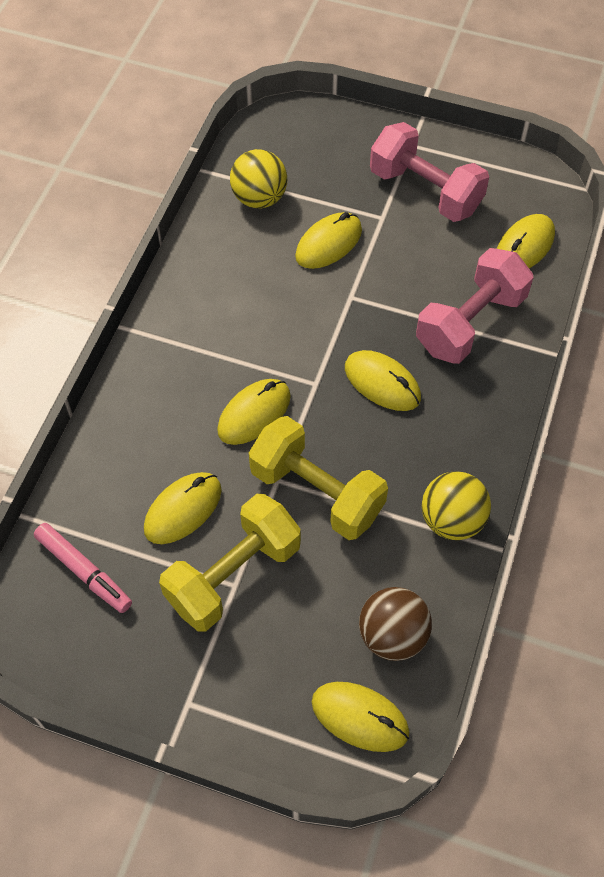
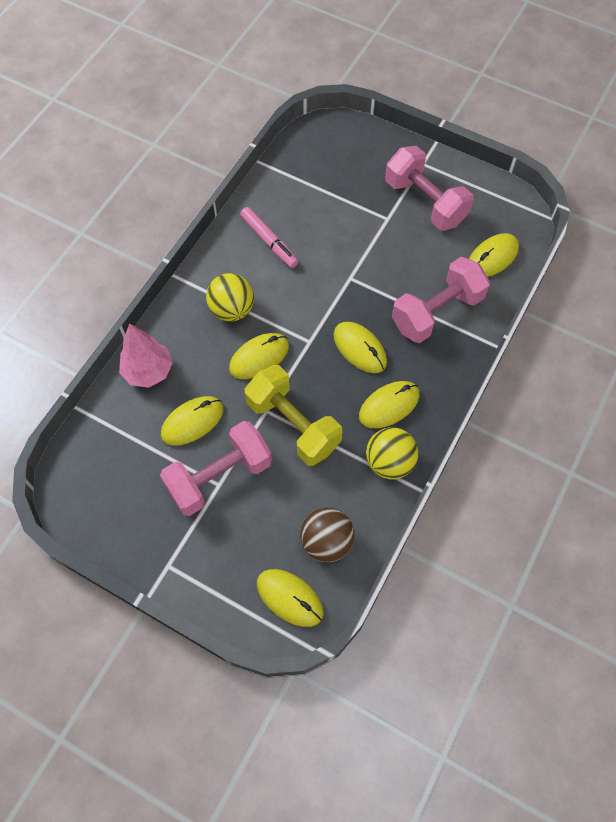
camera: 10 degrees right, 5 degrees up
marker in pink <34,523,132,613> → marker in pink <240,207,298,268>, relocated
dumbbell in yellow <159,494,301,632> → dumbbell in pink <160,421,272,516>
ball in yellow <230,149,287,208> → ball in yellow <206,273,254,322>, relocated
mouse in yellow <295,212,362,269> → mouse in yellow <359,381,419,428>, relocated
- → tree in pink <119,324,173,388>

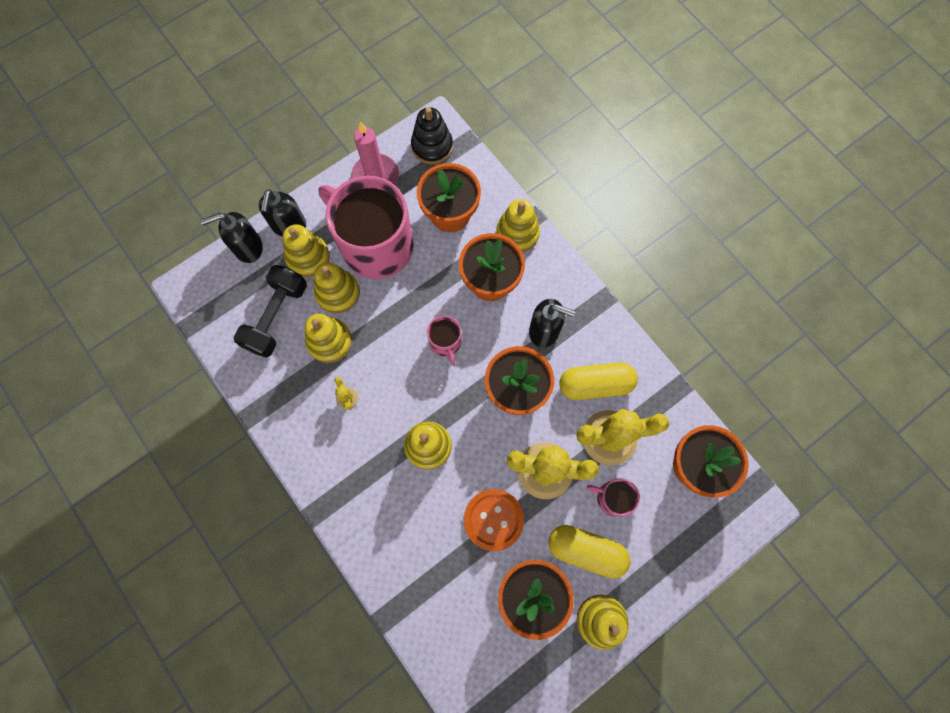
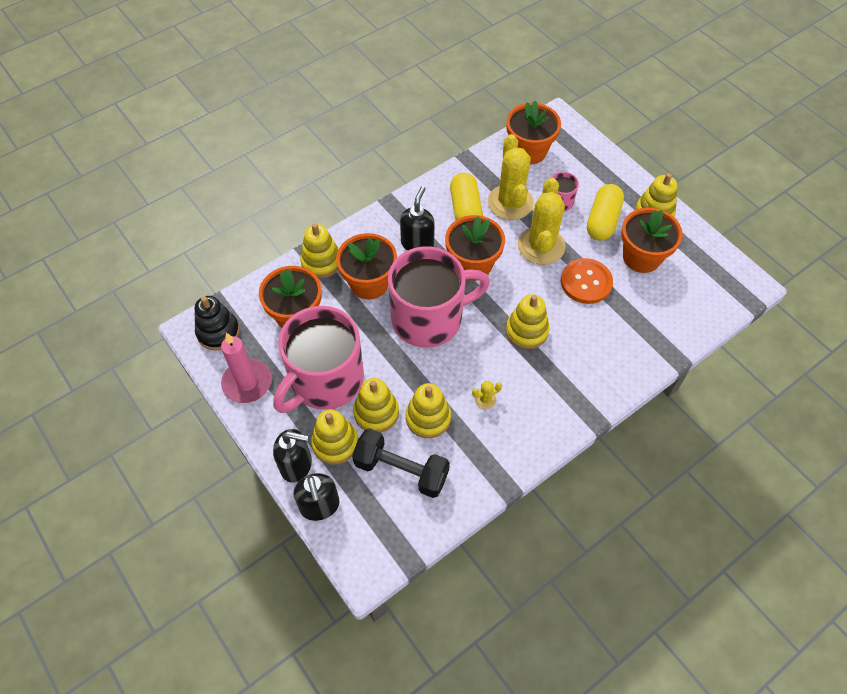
camera: 90 degrees left, 15 degrees down
mug in pink <427,316,462,365> → mug in pink <388,246,490,348>, x2.32

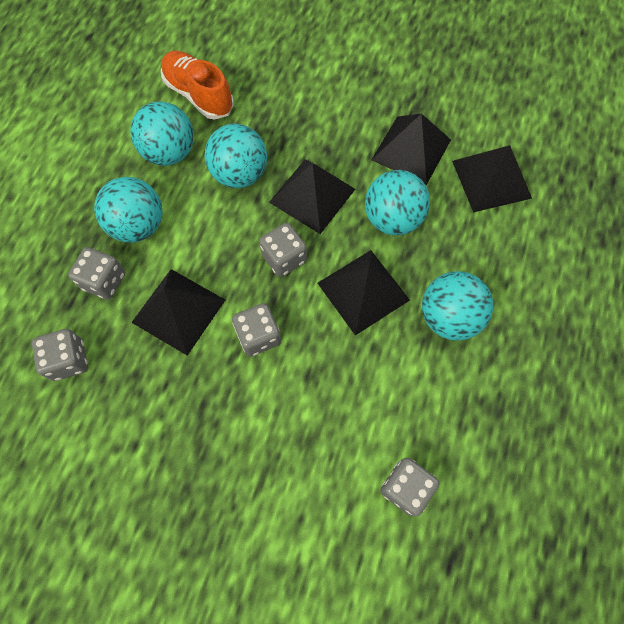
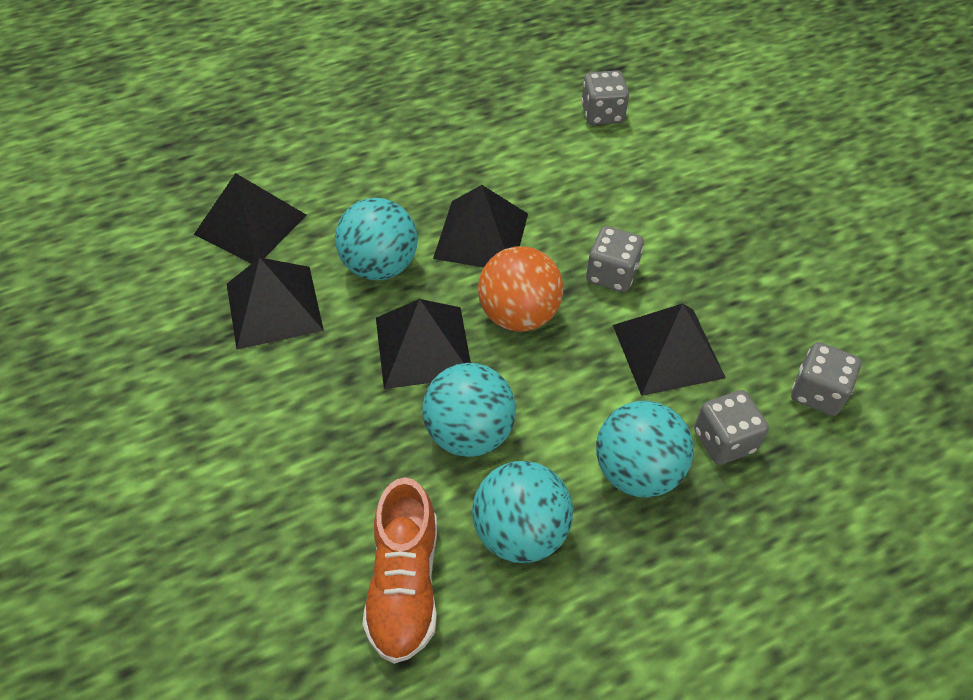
camera: 135 degrees left, 15 degrees down
dice in grey <259,223,307,277> → ball in orange <478,246,563,332>
ball in turquoise <422,271,493,341> → -

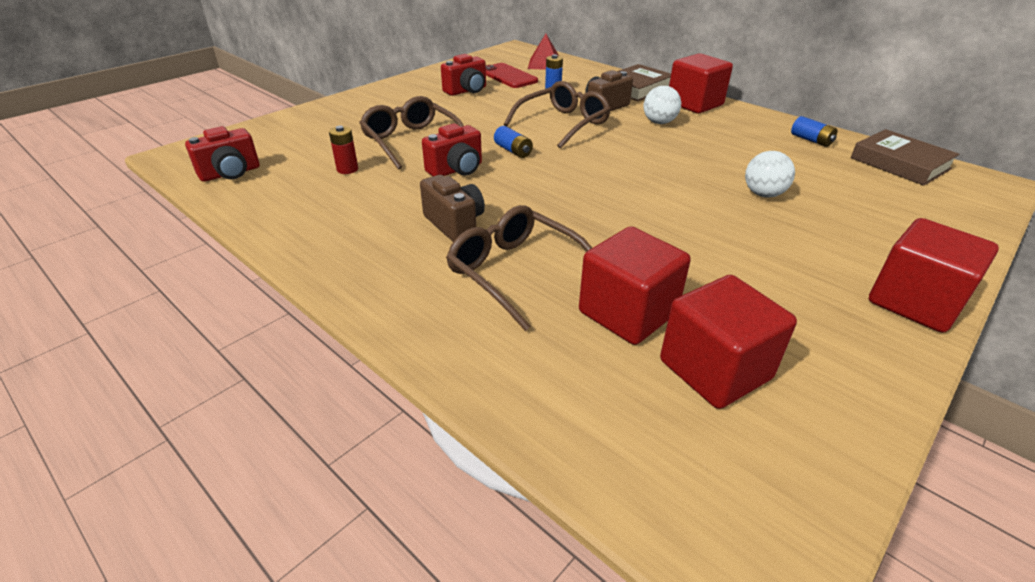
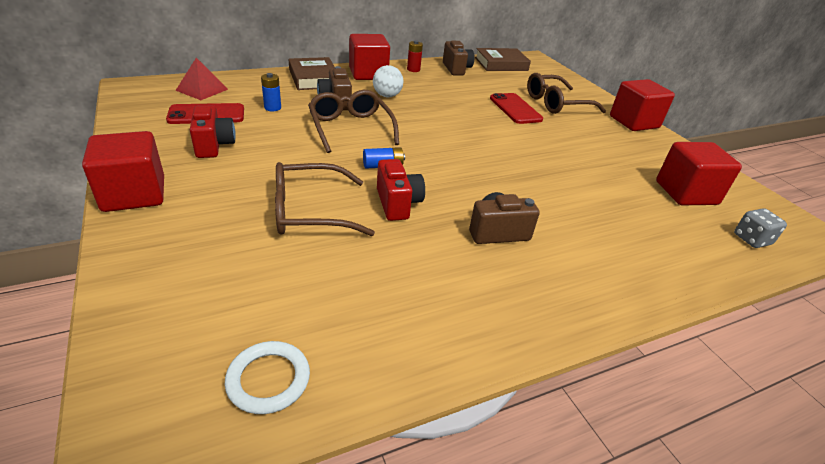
camera: 70 degrees left, 0 degrees up
camera in red <185,126,260,182> → ring in white <225,341,310,414>
battery in red <329,126,358,174> → battery in red <407,40,423,72>, relocated
glasses in brown <446,205,592,331> → glasses in brown <527,73,606,114>, relocated
cube in red <579,226,691,345> → cube in red <82,131,164,212>, relocated
ball in white <745,151,795,197> → phone in red <490,93,543,124>
battery in blue <791,116,838,147> → camera in brown <443,41,475,75>
- → dice in grey <734,208,787,248>

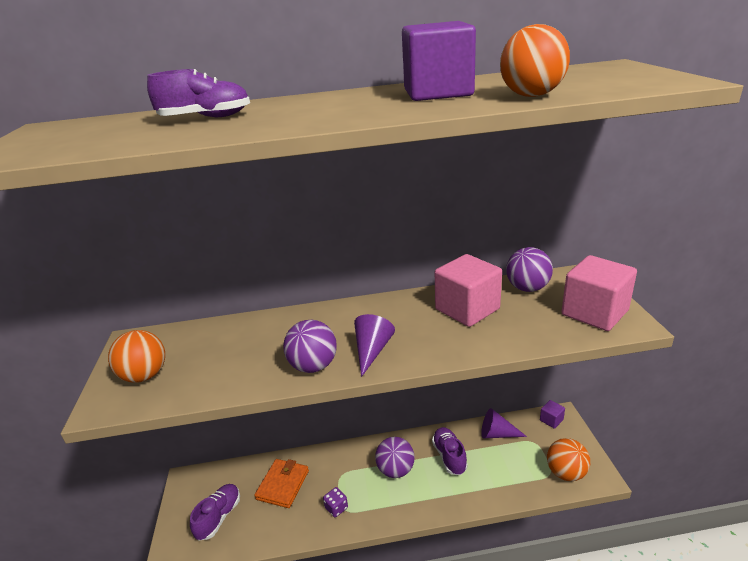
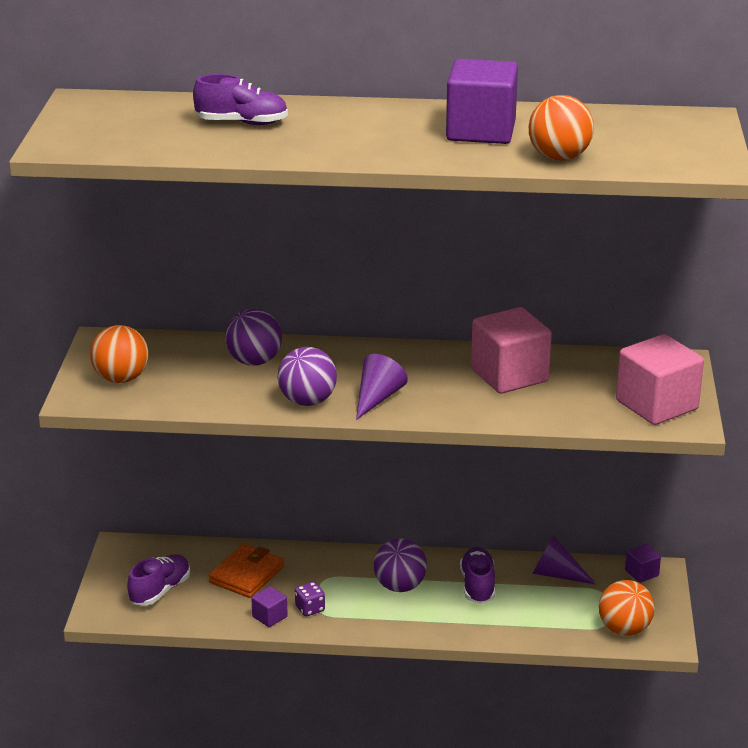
camera: 10 degrees right, 0 degrees up
ball in purple <506,247,553,292> → ball in purple <225,309,282,366>, relocated
- → cube in purple <251,586,288,627>

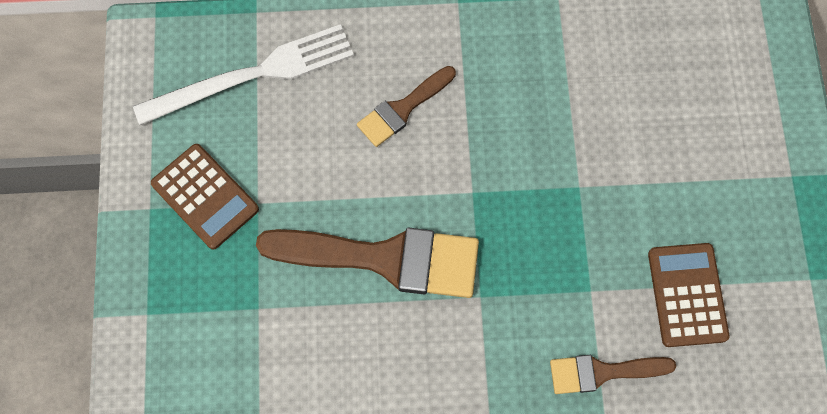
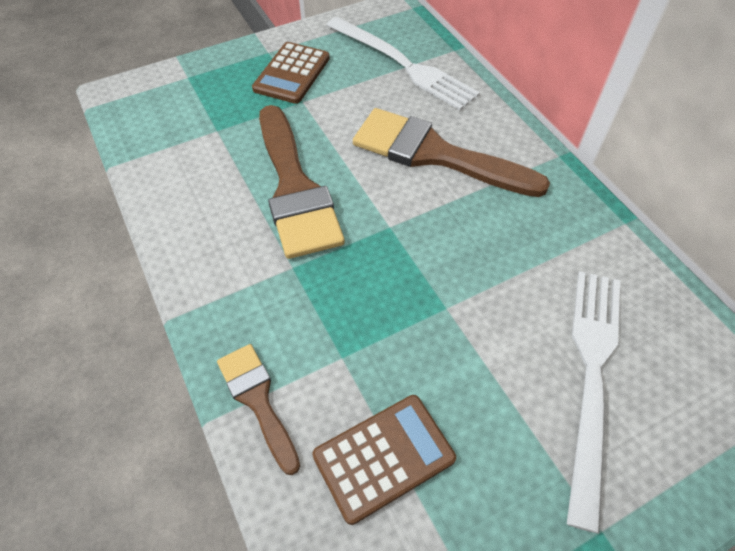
camera: 65 degrees right, 15 degrees down
brush in brown <357,66,456,147> → brush in brown <353,108,550,197>, x1.83
- → fork in white <567,271,620,534>

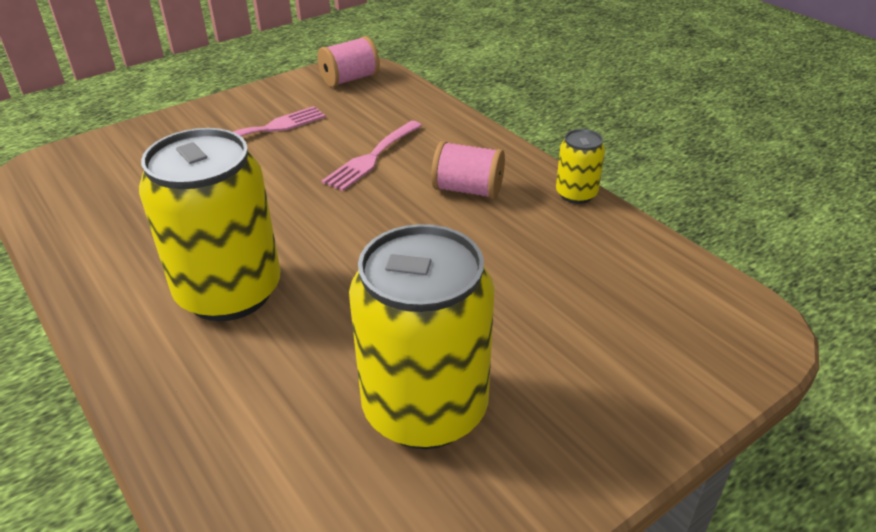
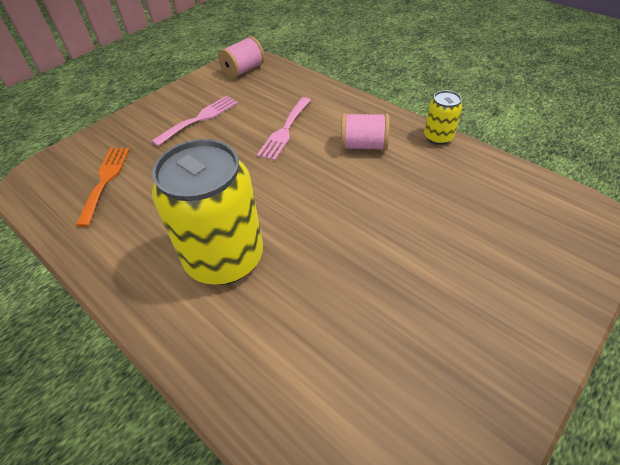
camera: 10 degrees left, 10 degrees up
can in yellow <349,224,494,449> → -
- → fork in orange <76,148,130,227>

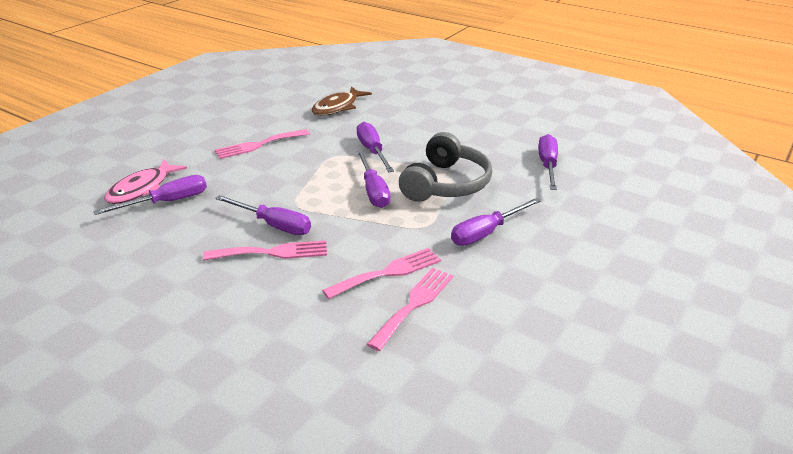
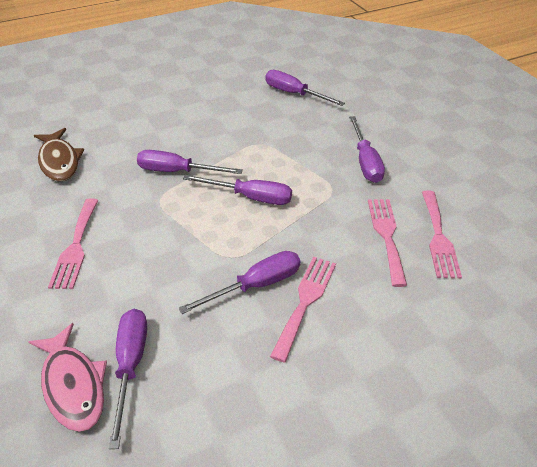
camera: 60 degrees left, 10 degrees up
fork in pink <367,267,453,351> → fork in pink <422,190,462,278>, 150 degrees counterclockwise
headphones in grey <399,132,492,202> → -

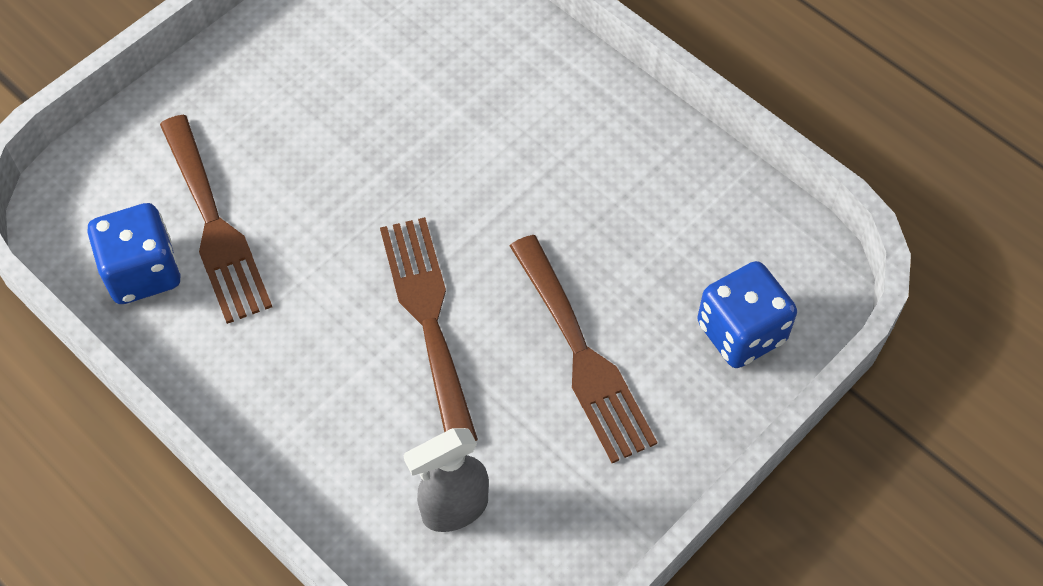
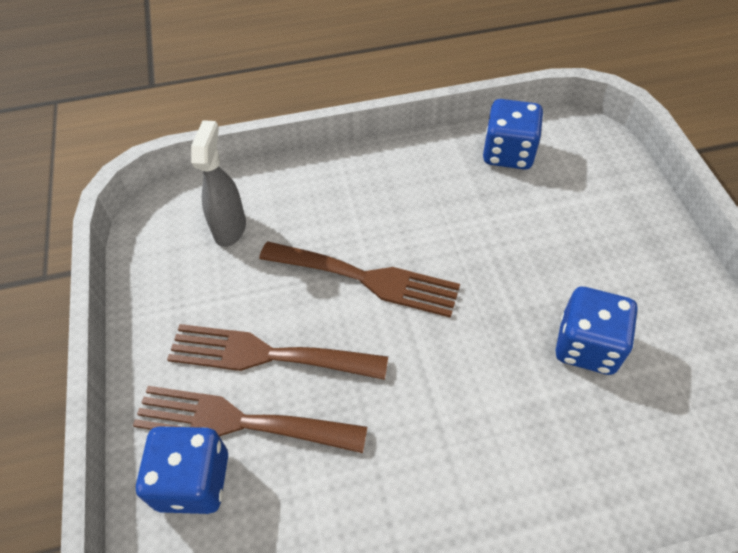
camera: 125 degrees right, 5 degrees down
fork in brown <160,115,272,324> → fork in brown <133,386,367,453>, relocated
- → dice in blue <556,287,638,375>

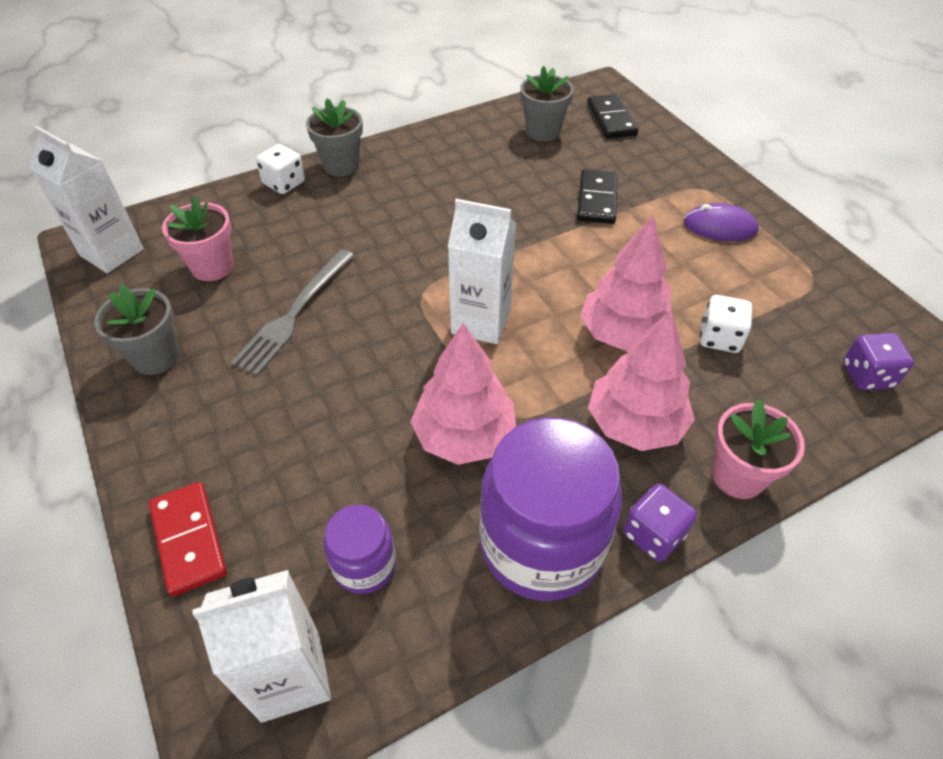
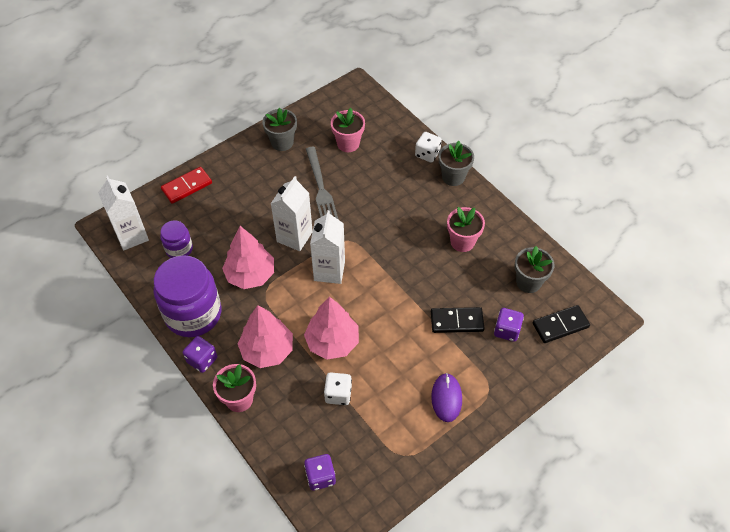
camera: 80 degrees right, 5 degrees up
carton in white <29,126,144,273> → carton in white <271,176,313,251>, relocated
fork in grey <231,249,354,376> → fork in grey <306,147,338,219>, 120 degrees counterclockwise
- → flower pot in pink <447,207,485,252>
- → dice in purple <494,308,524,342>

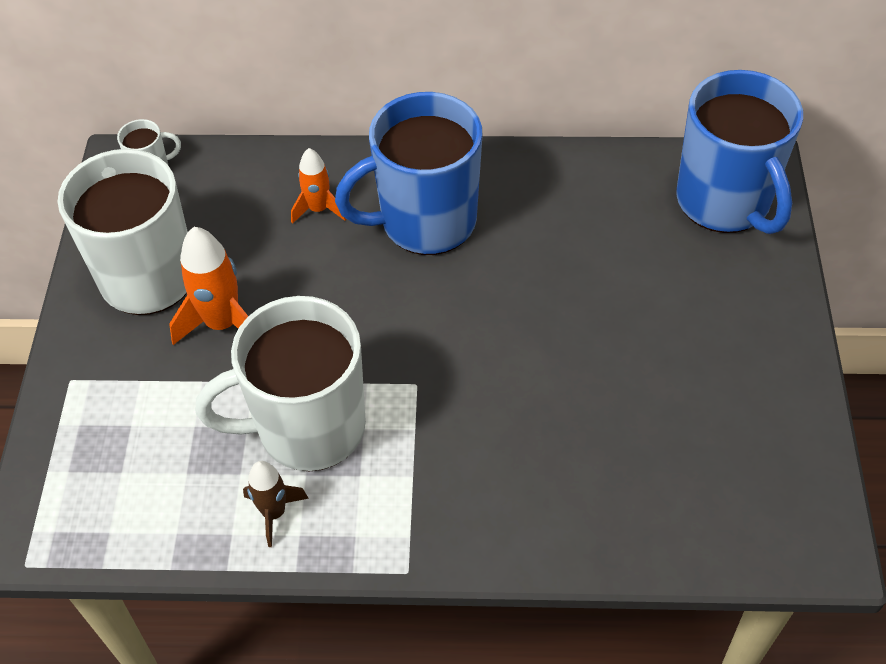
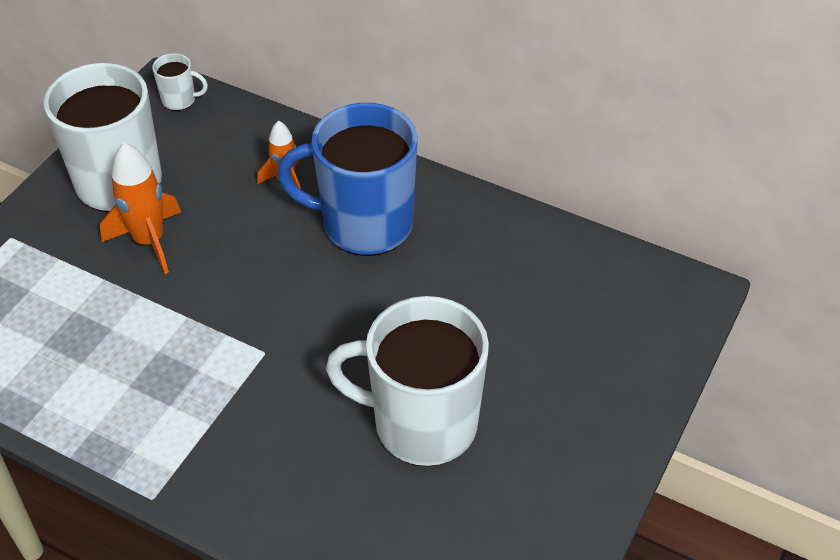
camera: 25 degrees right, 5 degrees down
mug in white <196,296,366,471> → mug in white <326,296,489,466>, relocated
rocket in brown <243,461,309,547> → -
mug in blue <676,70,803,234> → -

